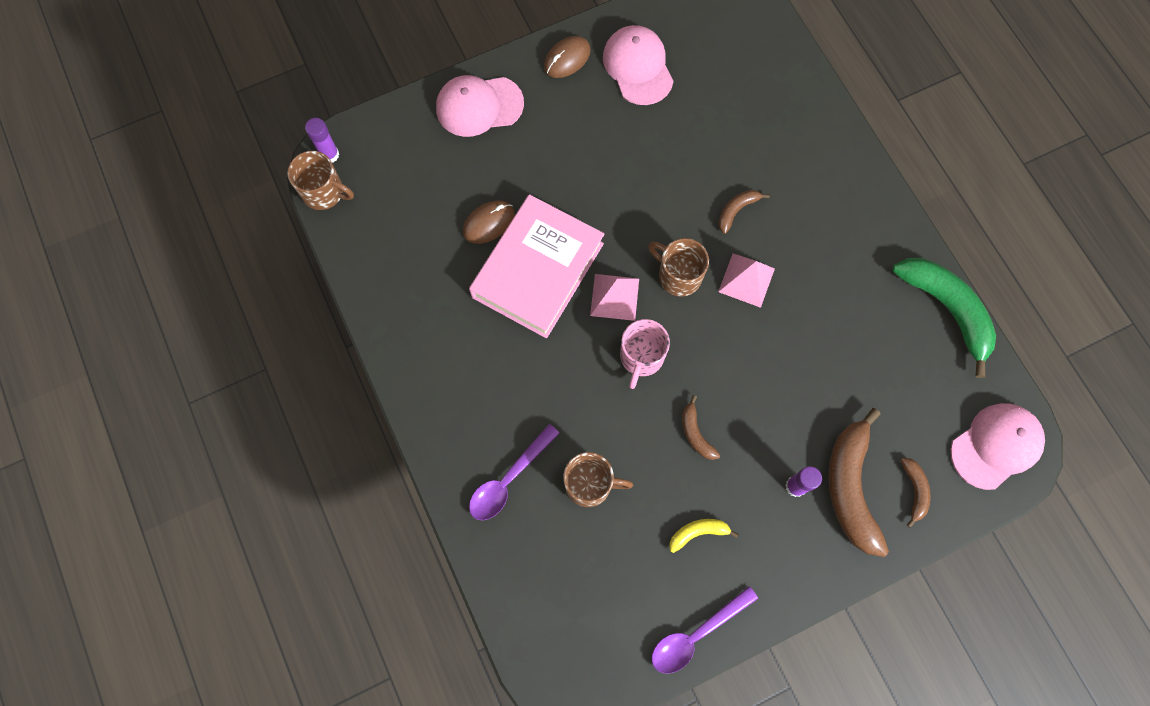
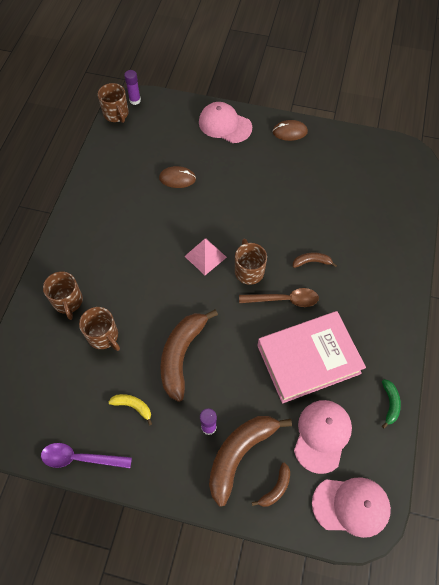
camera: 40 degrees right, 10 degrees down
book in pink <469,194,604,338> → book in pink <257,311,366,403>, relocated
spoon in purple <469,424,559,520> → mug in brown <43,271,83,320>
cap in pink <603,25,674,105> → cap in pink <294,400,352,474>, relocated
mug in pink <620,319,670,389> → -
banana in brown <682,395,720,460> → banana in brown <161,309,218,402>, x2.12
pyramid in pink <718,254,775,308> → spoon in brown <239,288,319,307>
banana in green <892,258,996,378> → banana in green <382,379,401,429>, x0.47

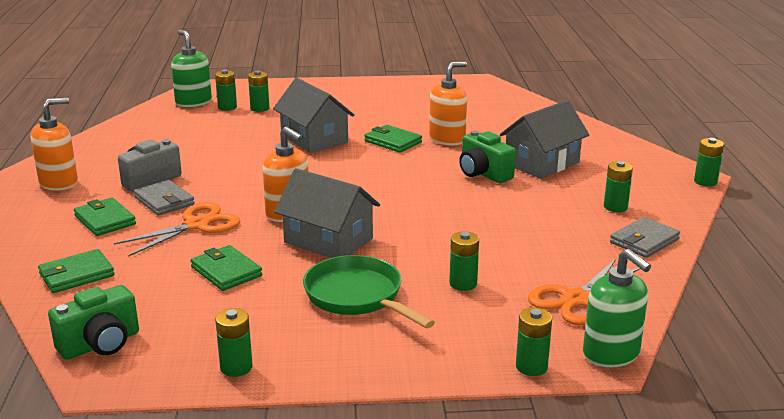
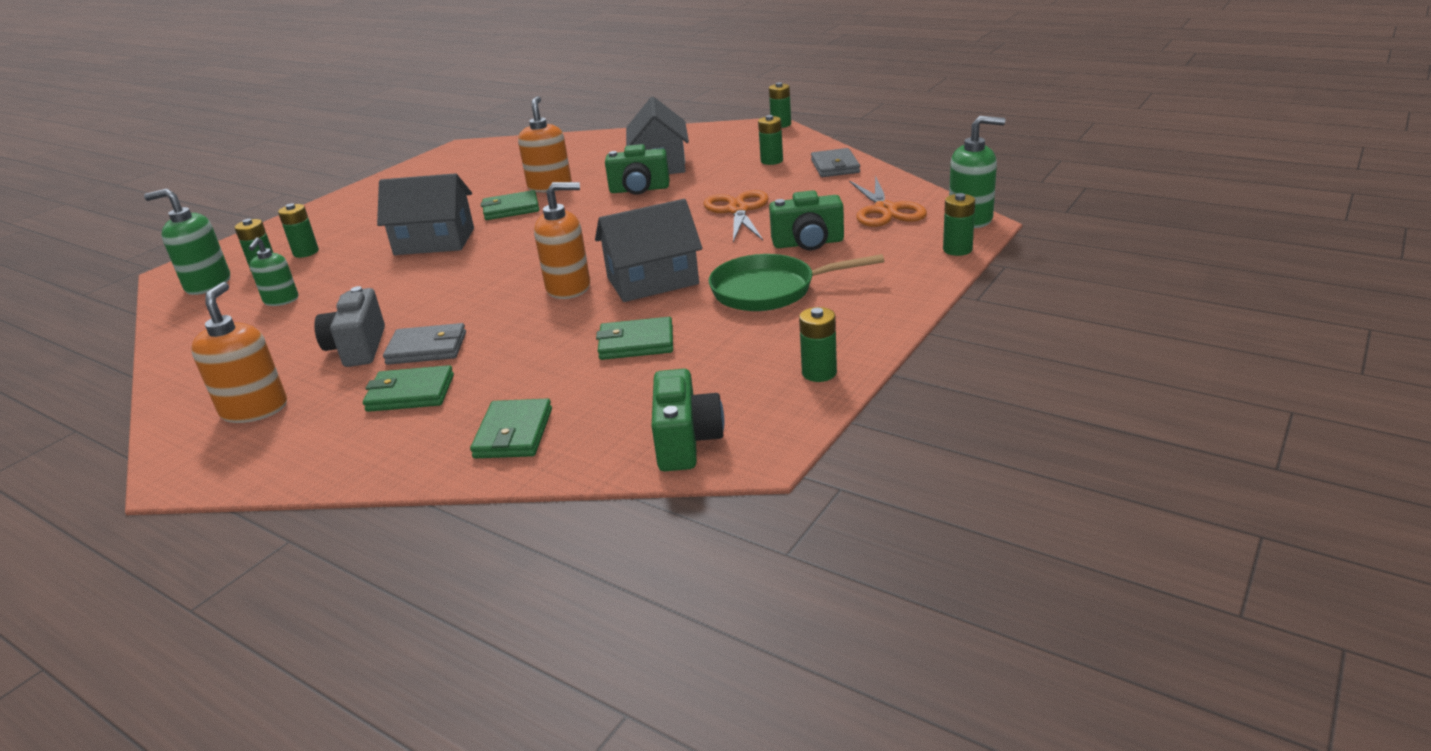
camera: 50 degrees left, 5 degrees up
scissors in orange <114,202,240,257> → scissors in orange <704,190,769,242>, relocated
battery in green <449,231,479,291> → camera in green <769,190,844,250>
- → soap dispenser in green <249,237,298,306>

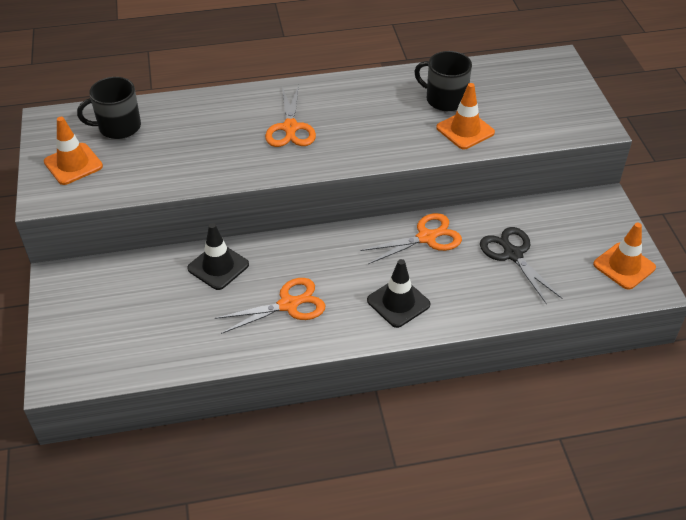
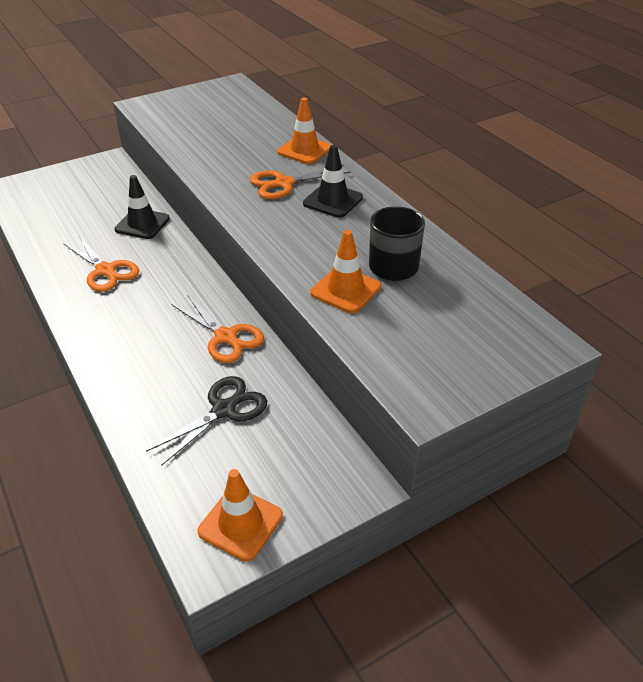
camera: 70 degrees right, 5 degrees down
traffic cone in orange <44,117,103,185> → traffic cone in orange <277,97,331,164>, relocated
mug in black <77,77,141,139> → -
traffic cone in black <367,259,430,328> → traffic cone in black <303,145,363,218>, relocated

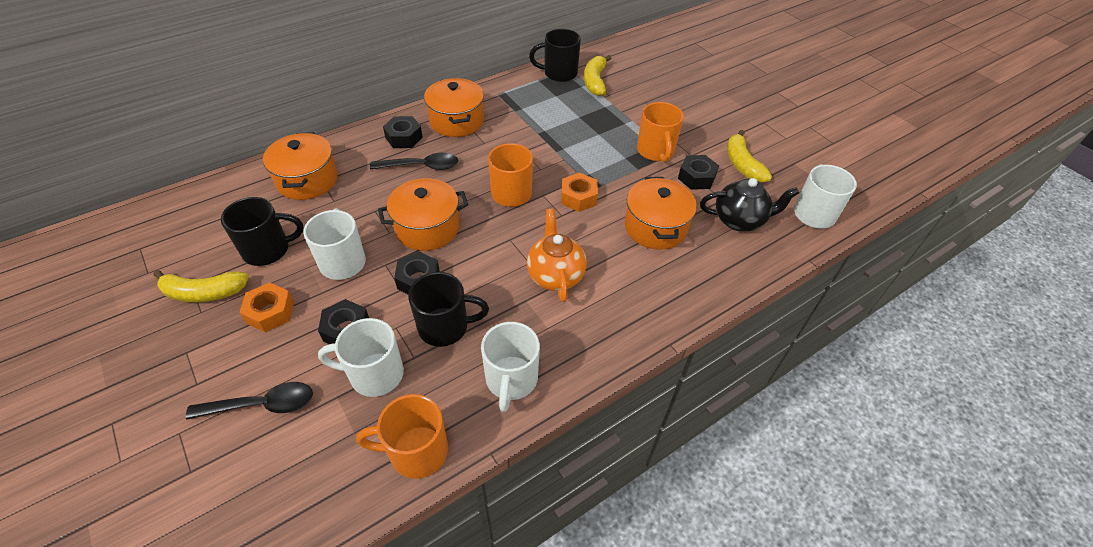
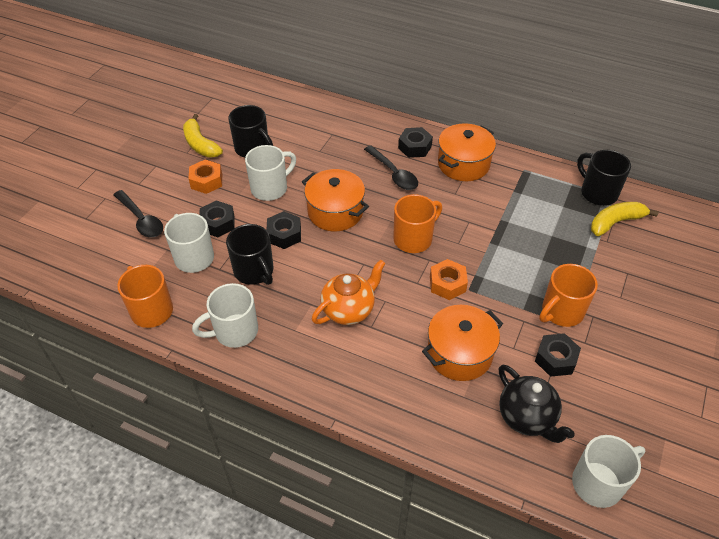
camera: 60 degrees right, 0 degrees up
pot in orange <263,132,338,200> → -
banana in yellow <727,130,772,183> → -

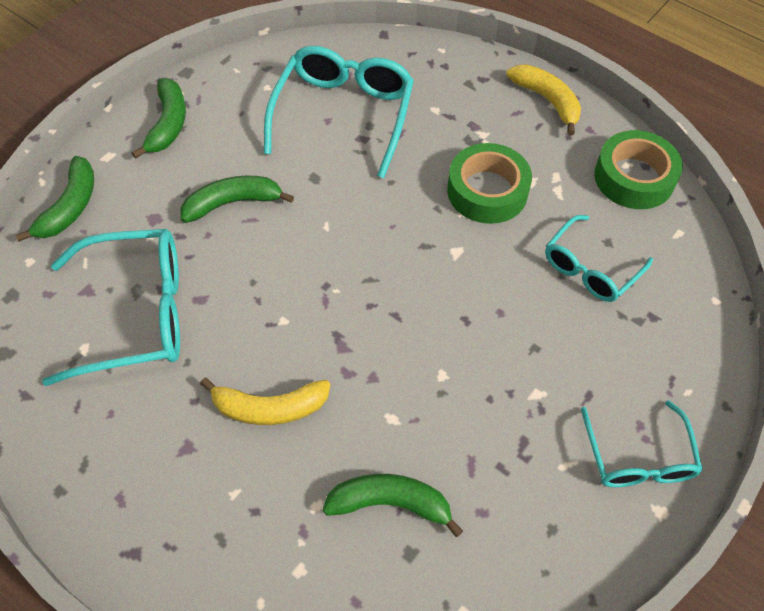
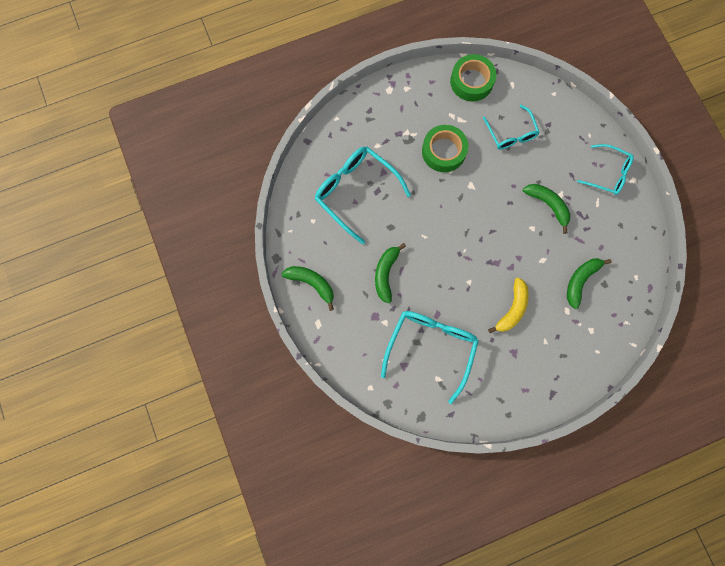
camera: 60 degrees left, 20 degrees up
banana in green <16,156,94,242> → banana in green <523,184,570,234>, relocated
banana in yellow <506,64,581,136> → -

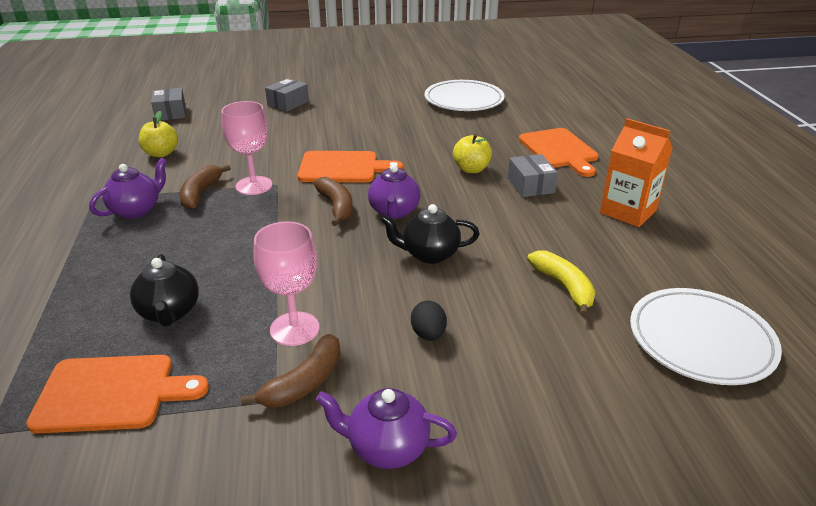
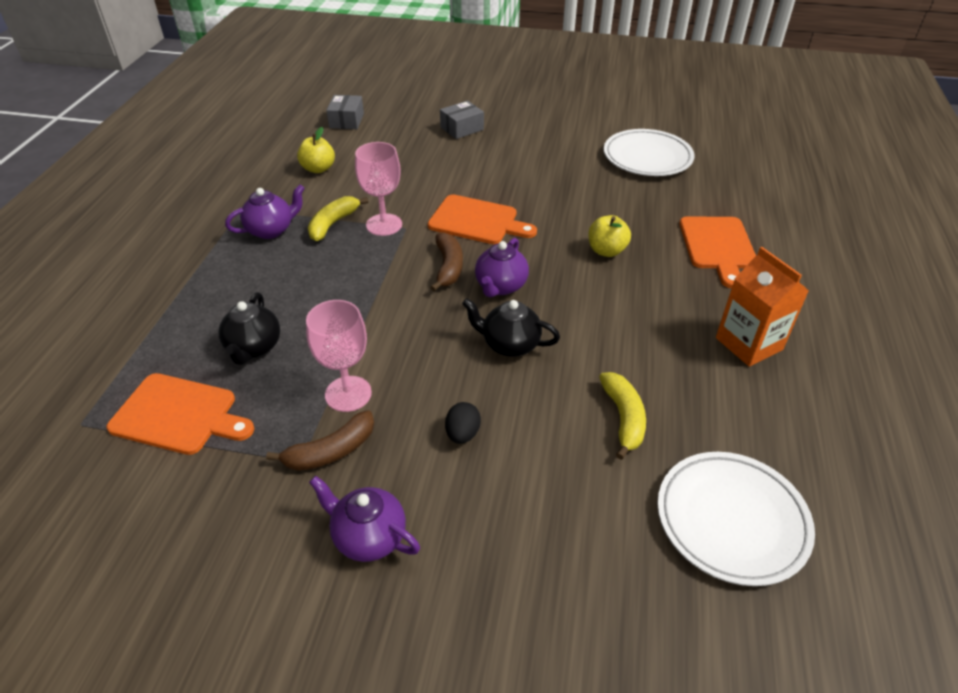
camera: 20 degrees right, 10 degrees up
banana in brown <179,165,231,210> → banana in yellow <308,196,368,241>
box in grey <508,154,558,197> → -

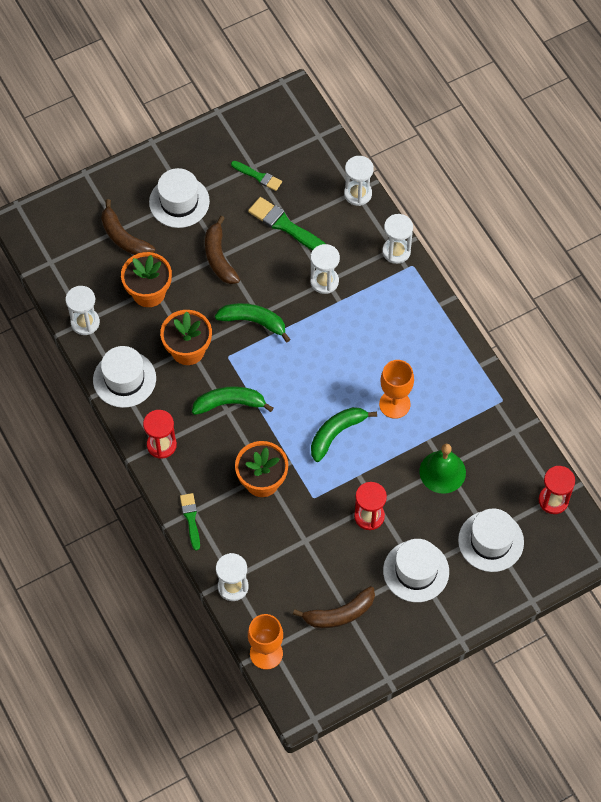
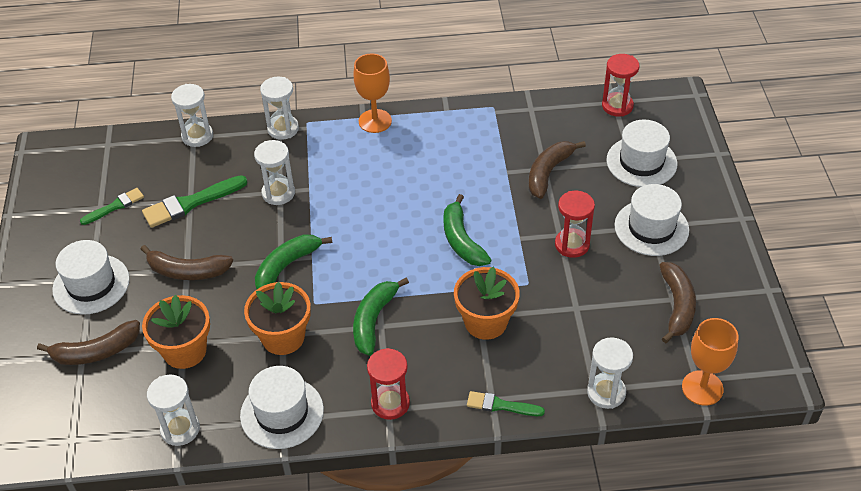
camera: 65 degrees left, 15 degrees down
goblet in orange <379,360,414,419> → goblet in orange <353,53,392,133>, relocated
bell in green <419,444,466,494> → banana in brown <529,141,586,199>

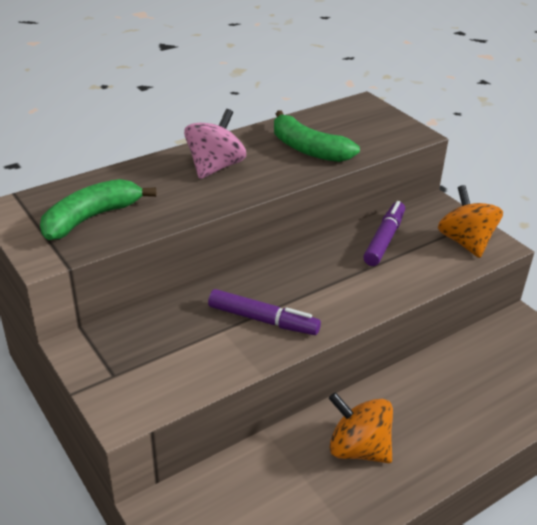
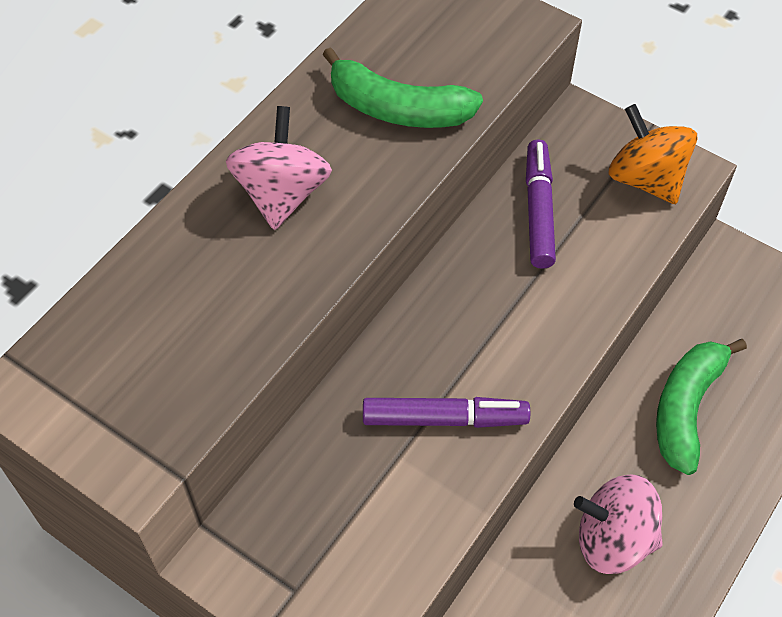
camera: 20 degrees left, 20 degrees up
banana in green <40,179,156,240> → banana in green <656,339,747,475>, relocated
spinning top in orange <329,392,393,463> → spinning top in pink <574,474,663,574>

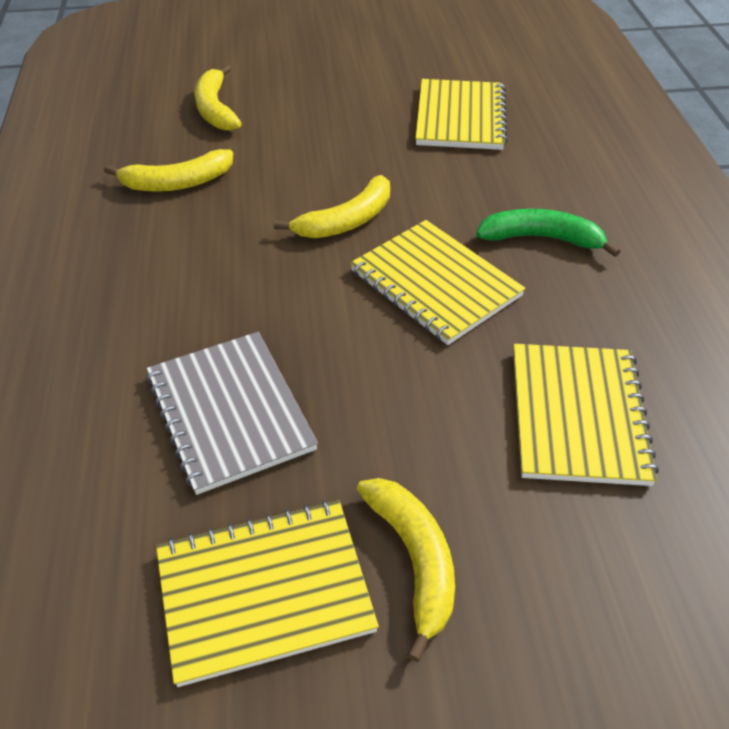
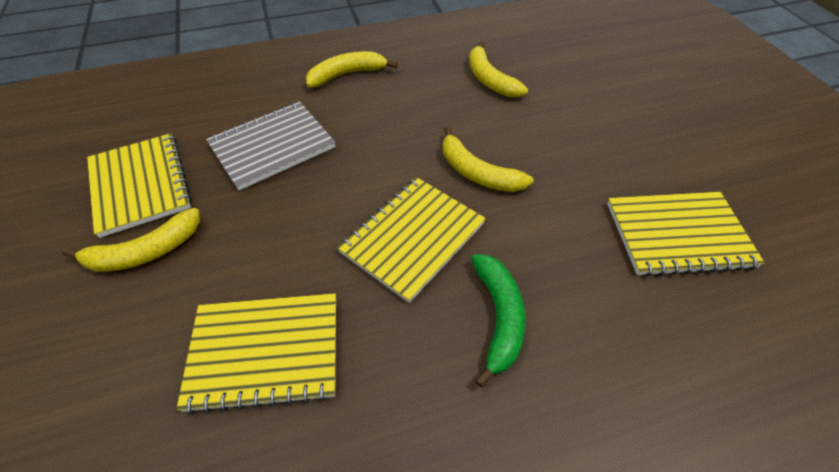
camera: 80 degrees right, 5 degrees up
banana in yellow <194,64,242,131> → banana in yellow <306,51,398,88>, relocated

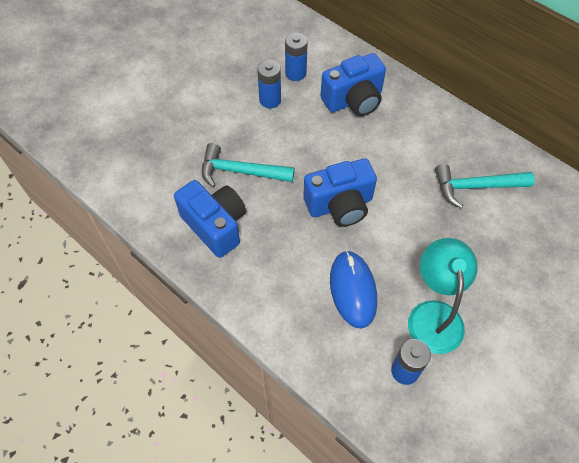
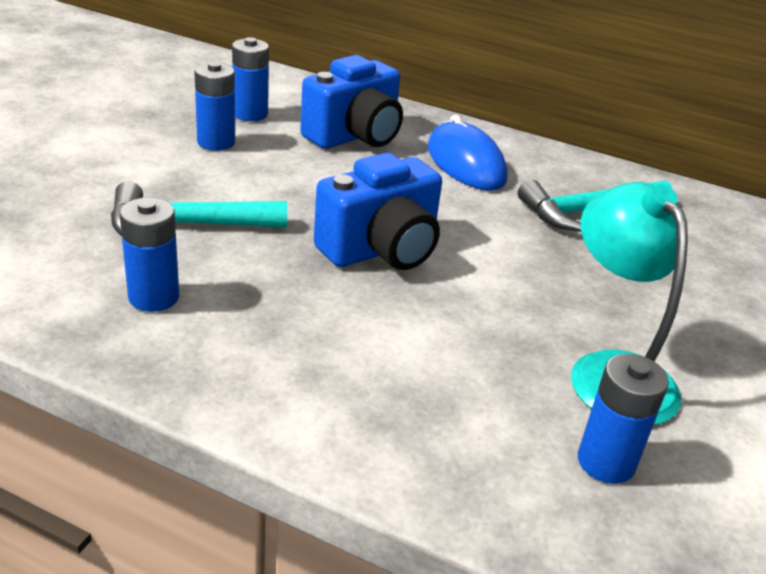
camera: 20 degrees left, 25 degrees down
camera in blue <174,180,246,258> → battery in blue <120,198,179,312>
mouse in blue <330,250,377,328> → mouse in blue <428,115,508,190>, relocated

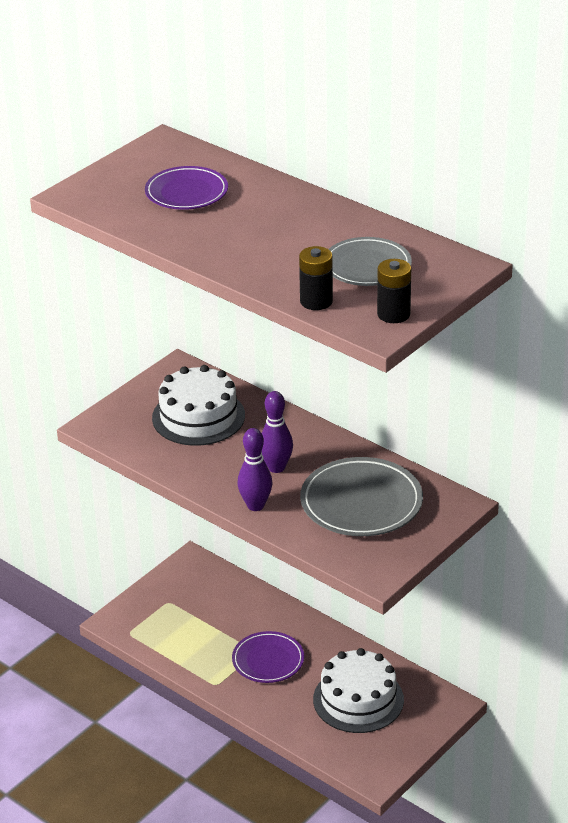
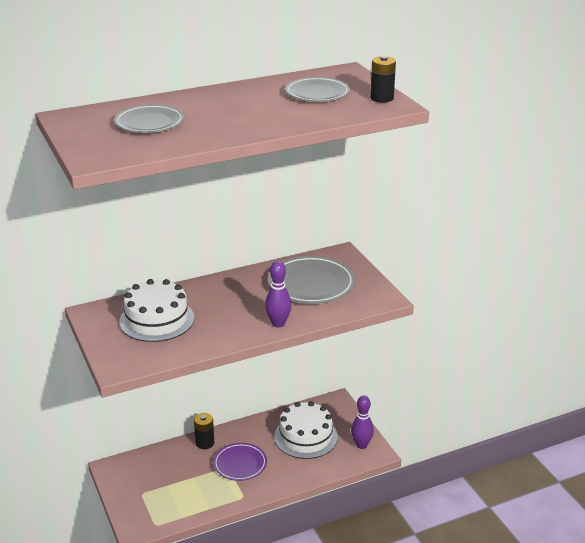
camera: 65 degrees left, 5 degrees down
plate in purple <145,166,228,210> → plate in grey <114,105,184,133>
bowling pin in purple <262,391,293,473> → bowling pin in purple <351,396,374,449>, relocated
battery in black <299,246,333,310> → battery in black <194,413,214,449>, relocated

